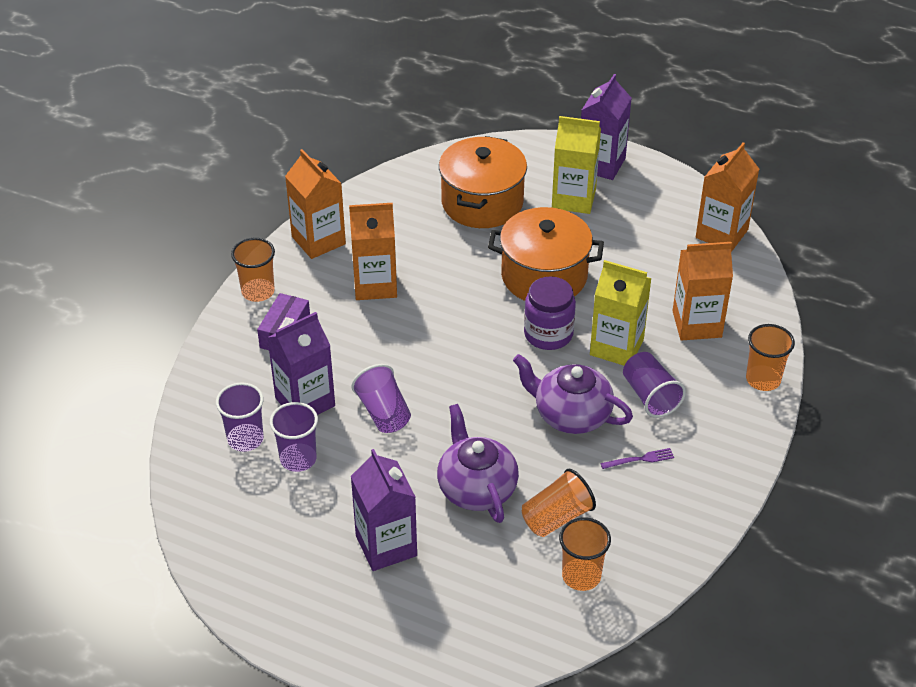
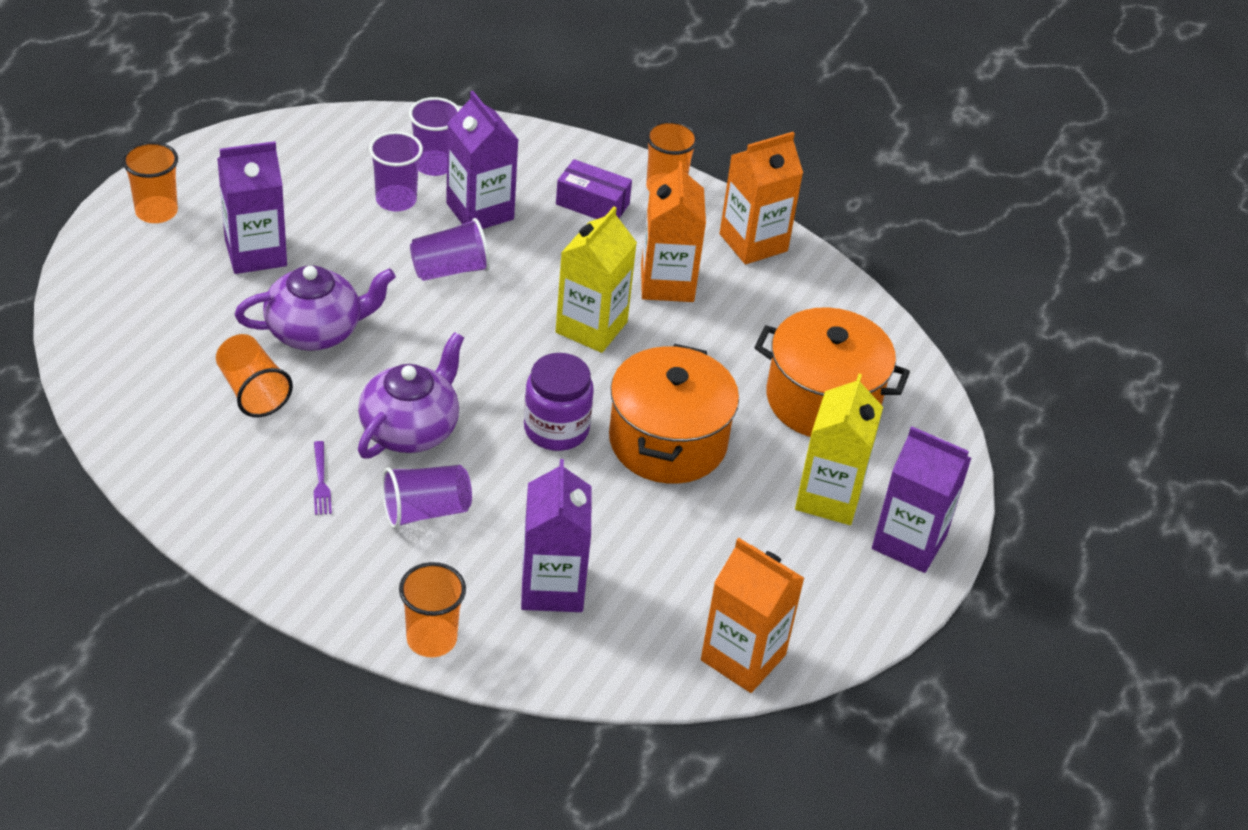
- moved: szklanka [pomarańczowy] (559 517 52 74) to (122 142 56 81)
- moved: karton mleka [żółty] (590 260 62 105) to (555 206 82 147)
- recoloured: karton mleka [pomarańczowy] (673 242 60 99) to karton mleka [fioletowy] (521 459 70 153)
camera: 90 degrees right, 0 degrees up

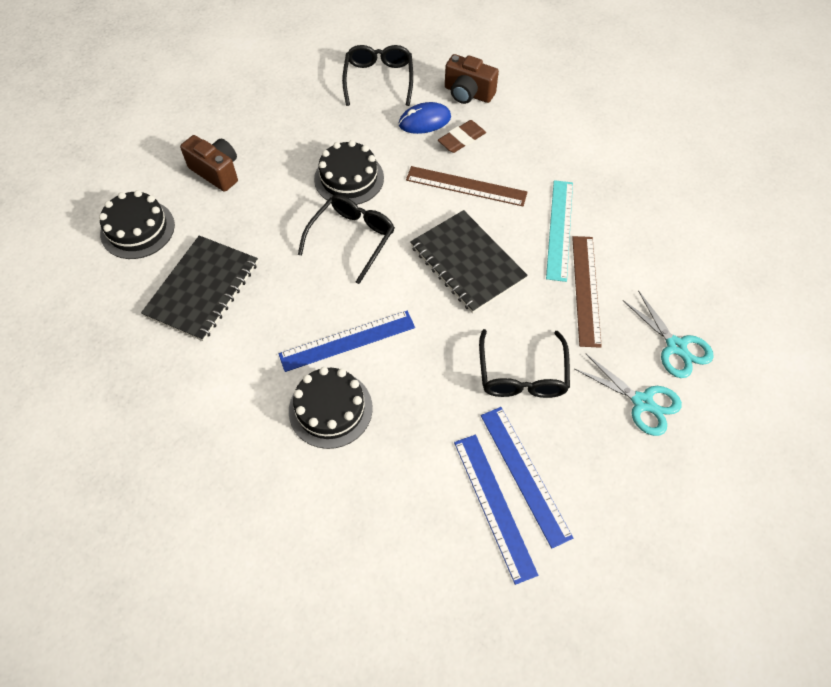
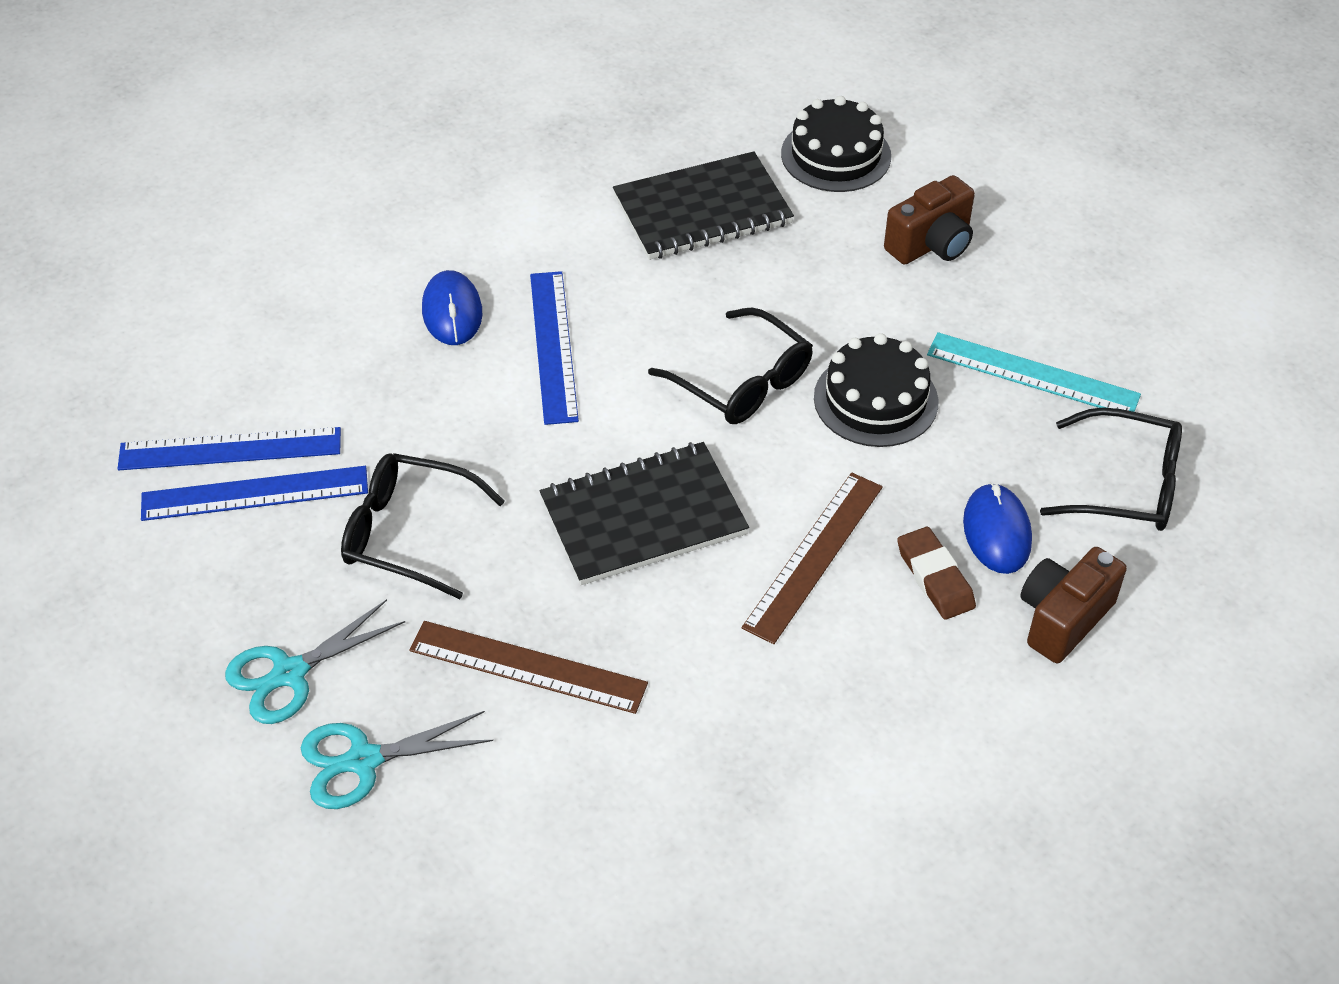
- moved: linijka [turkusowy] (546 180 27 102) to (927 332 214 80)
- replaced: tort [czarny] (289 367 84 82) to myszka [niebieski] (422 270 60 75)
- turned: zeszyt [czarny] (141 235 117 106) = (613 151 181 109) 60 degrees counterclockwise
camera: 105 degrees right, 10 degrees down

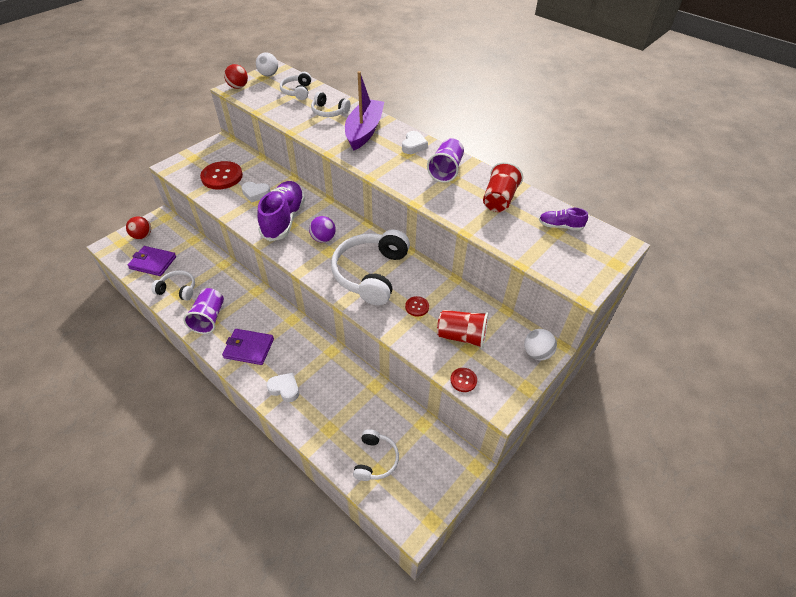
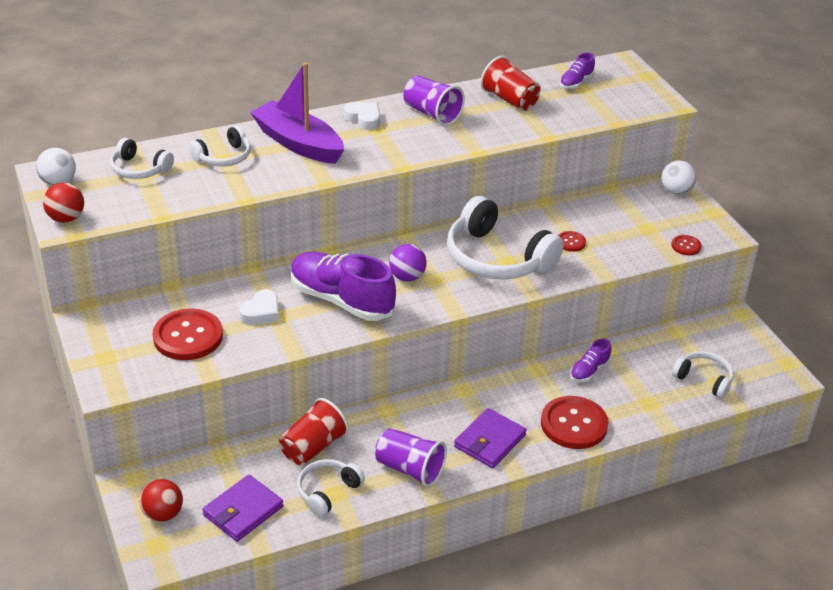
- added: but [fioletowy] (570 338 41 44)
- moved: szklanka [czerwony] (437 310 51 38) to (279 398 70 68)
- replaced: serce [biały] (266 372 33 30) to guzik [czerwony] (541 396 67 53)
camera: 65 degrees left, 10 degrees down

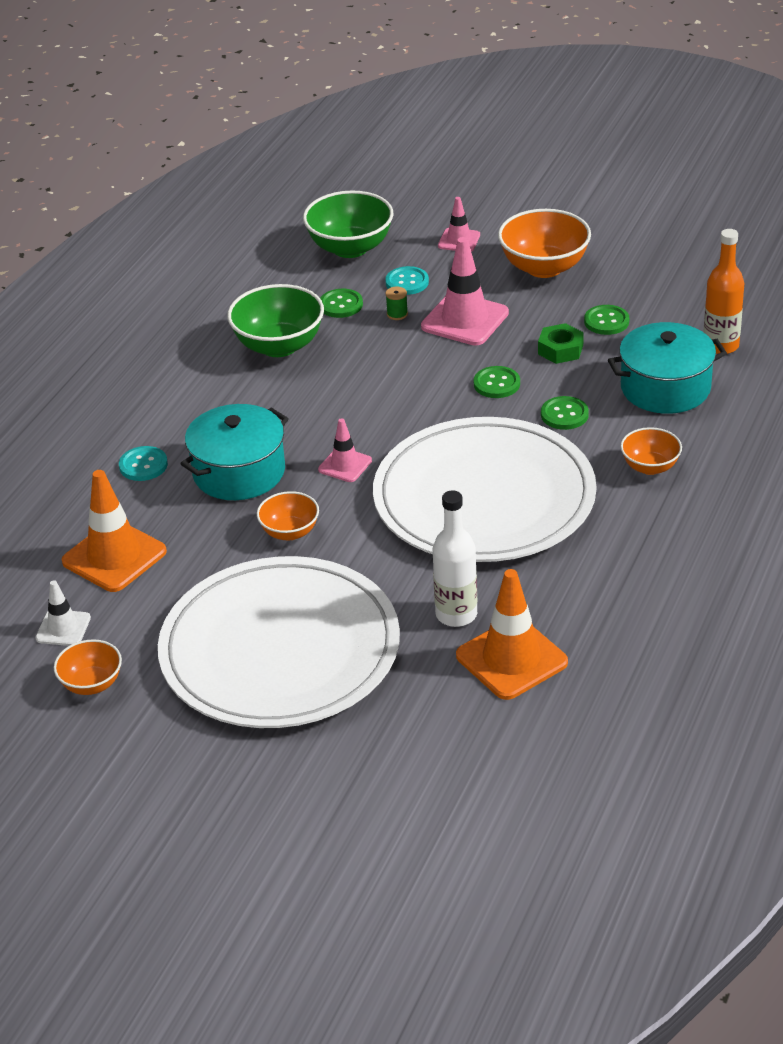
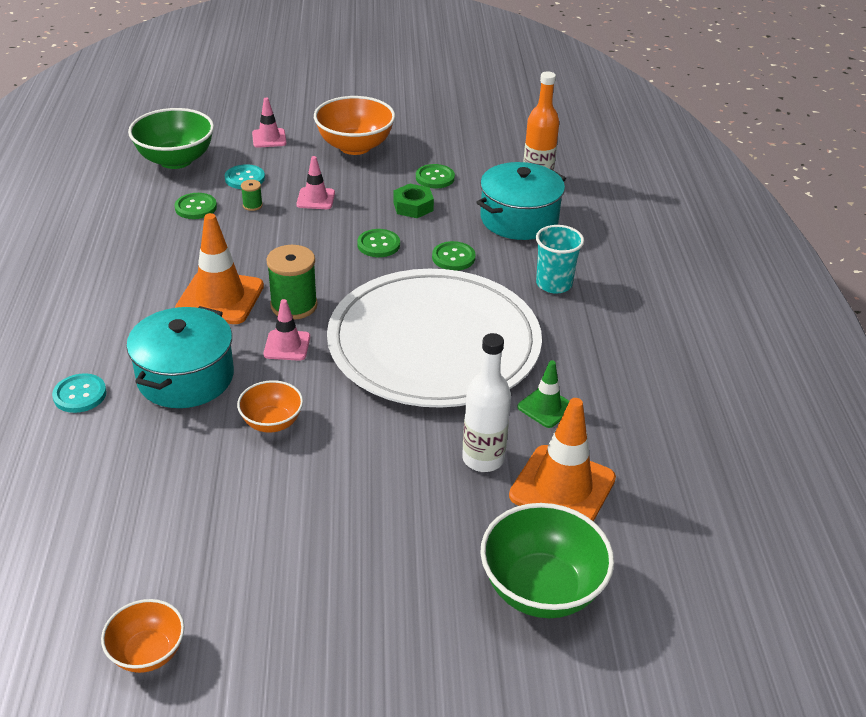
- removed: pachołek [biały] (35 580 56 66)
- removed: talerz [biały] (158 556 242 172)
- added: szpulka [zielony] (266 245 52 75)
- added: pachołek [zielony] (517 360 52 68)
- moved: pachołek [pomarańczowy] (62 470 105 122) to (175 213 89 111)
- moved: miska [zielony] (227 284 97 73) to (480 503 134 115)
- replaced: miska [pomarańczowy] (620 427 62 48) to szklanka [turkusowy] (536 225 48 69)
- resized: pachołek [różowy] (421 237 88 109) = (296 156 39 53) x0.55
camera: 30 degrees left, 0 degrees up

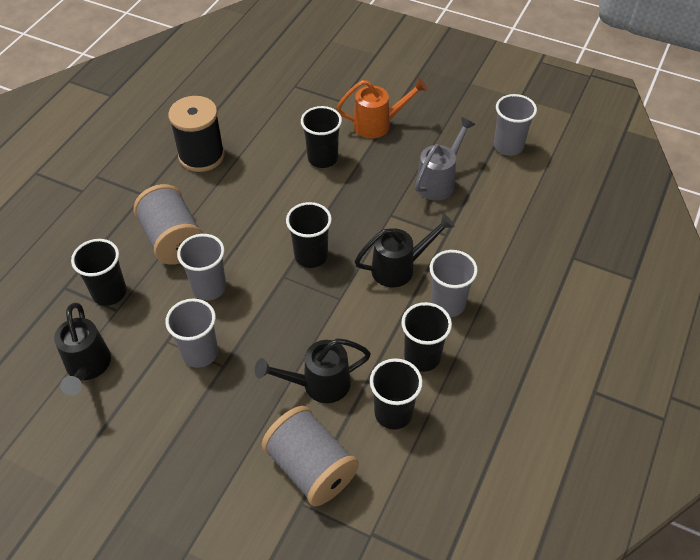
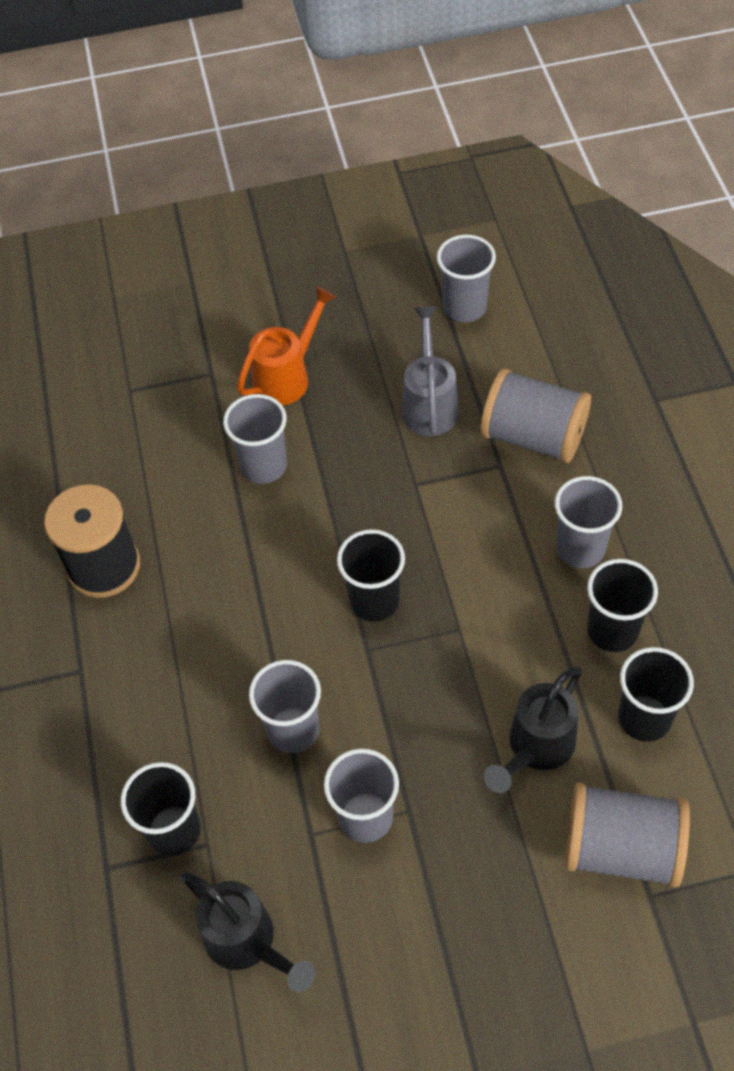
- removed: konewka [czarny] (354 213 101 74)
- moved: szpulka [szary] (133 184 70 81) to (480 368 111 95)
- recoloured: szklanka [czarny] (301 106 41 62) to szklanka [szary] (223 394 64 90)
camera: 35 degrees left, 5 degrees up

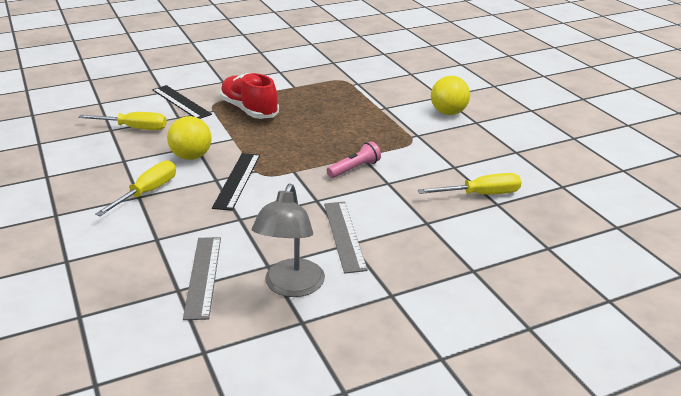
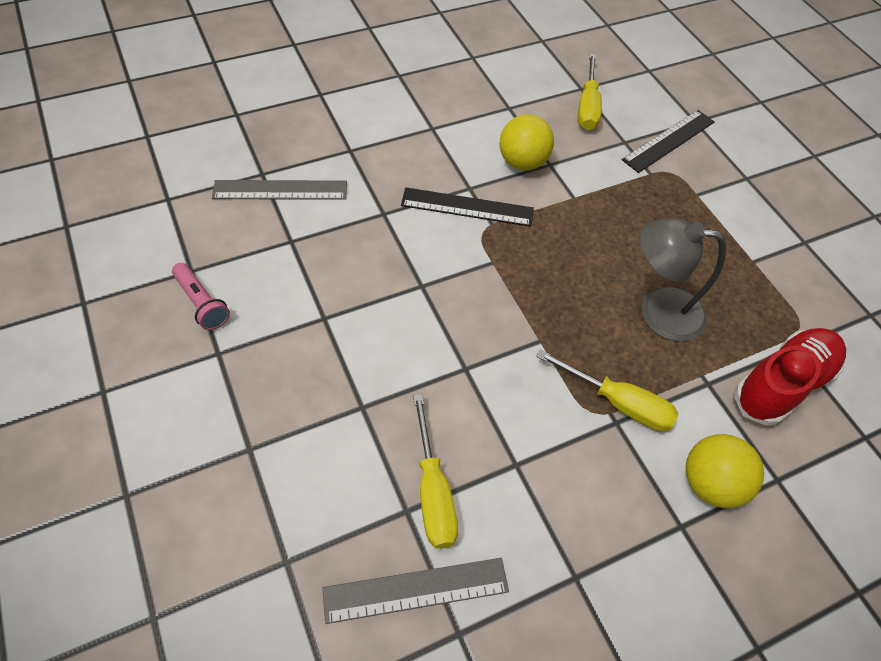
- moved: śrubokręt [żółty] (95 160 81 56) to (536 349 142 82)
- moved: but [czerwony] (220 73 59 46) to (734 328 112 97)
- moved: lampka [szary] (252 184 73 113) to (640 218 86 124)
- moved: linijka [szary] (324 202 44 72) to (322 558 187 66)
- moved: latarka [różowy] (327 141 54 37) to (172 263 58 67)
camera: 85 degrees right, 25 degrees up

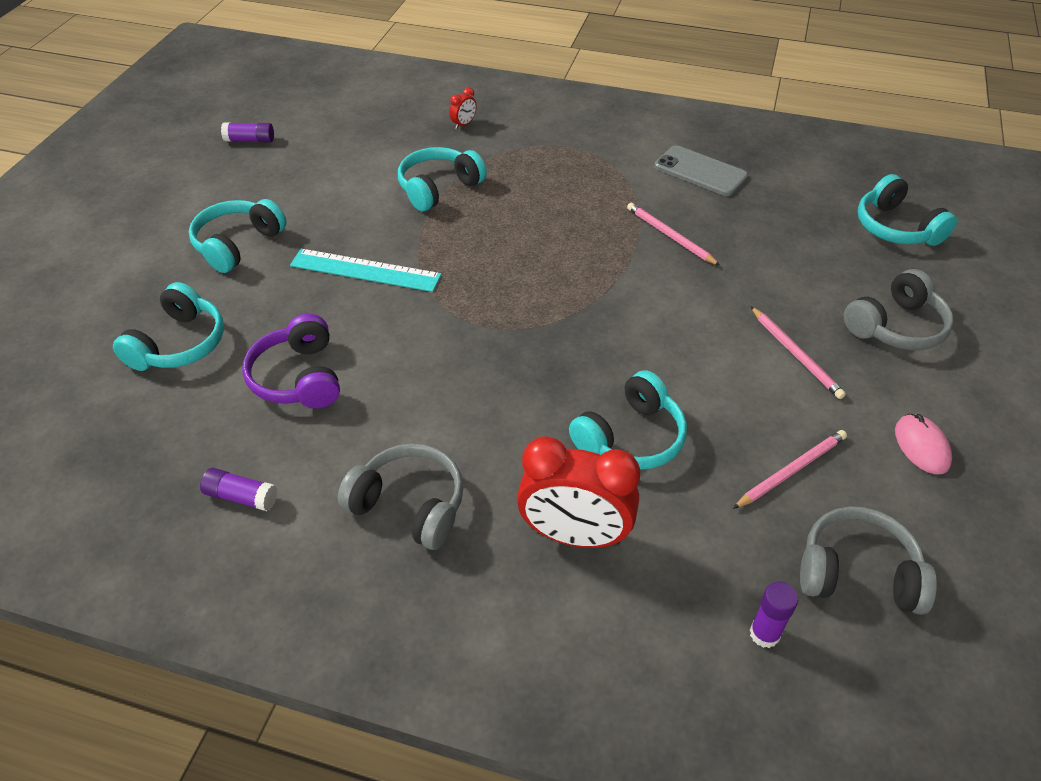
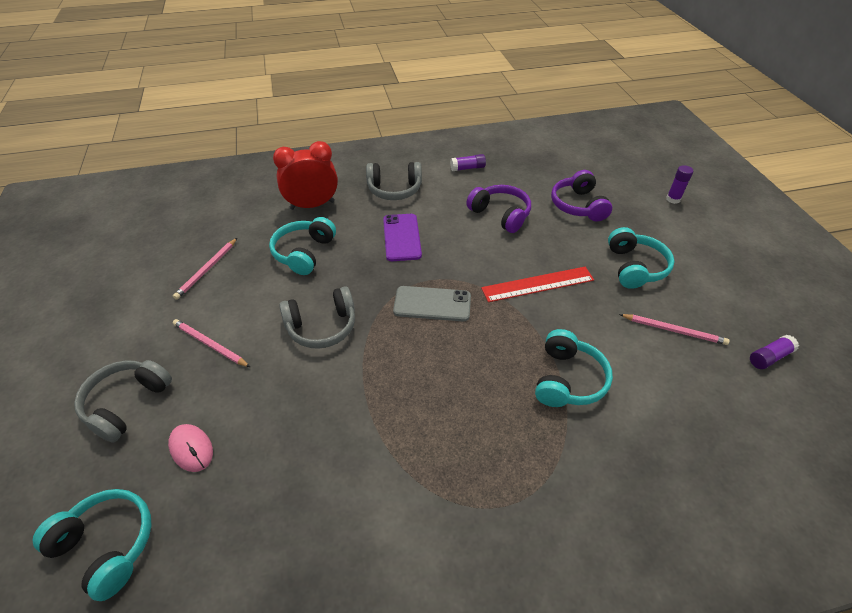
- removed: budzik [czerwony] (449 87 28 42)
- added: telefon [fioletowy] (383 214 39 47)
- moved: ołówek [różowy] (627 203 93 63) to (619 314 111 31)
- moved: telefon [szary] (654 145 94 51) to (393 286 78 35)
- moved: klej w sztyfcie [fioletowy] (750 581 48 67) to (666 165 27 39)
- moved: słuchawki [szary] (800 506 137 109) to (279 287 76 62)
- moved: myszka [różowy] (895 414 57 60) to (168 424 45 48)
- recoloured: słuchawki [turkusowy] (113 282 111 89) to słuchawki [fioletowy] (551 170 61 51)
- recoloured: linijka [turkusowy] (290 249 152 43) to linijka [czerwony] (481 267 113 35)
camera: 150 degrees right, 0 degrees up

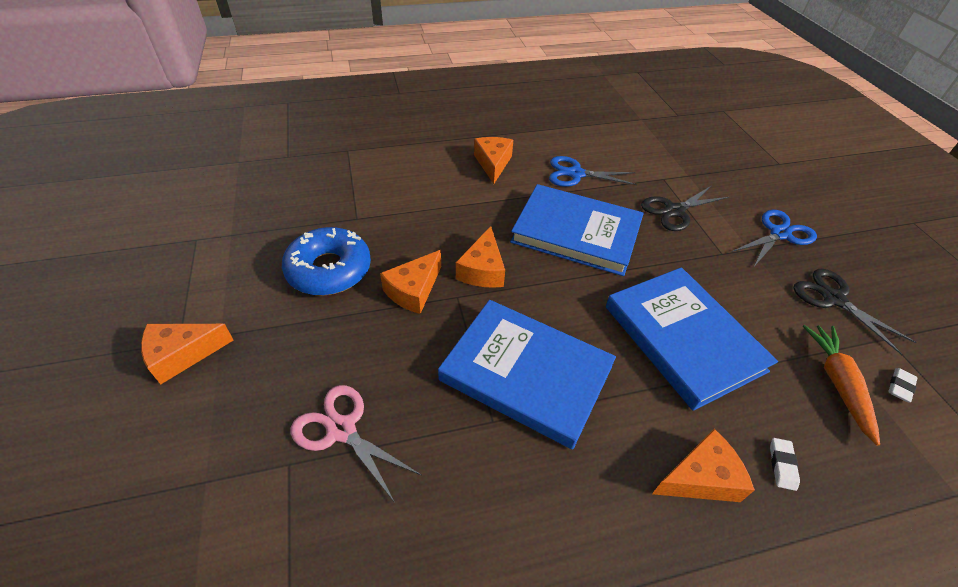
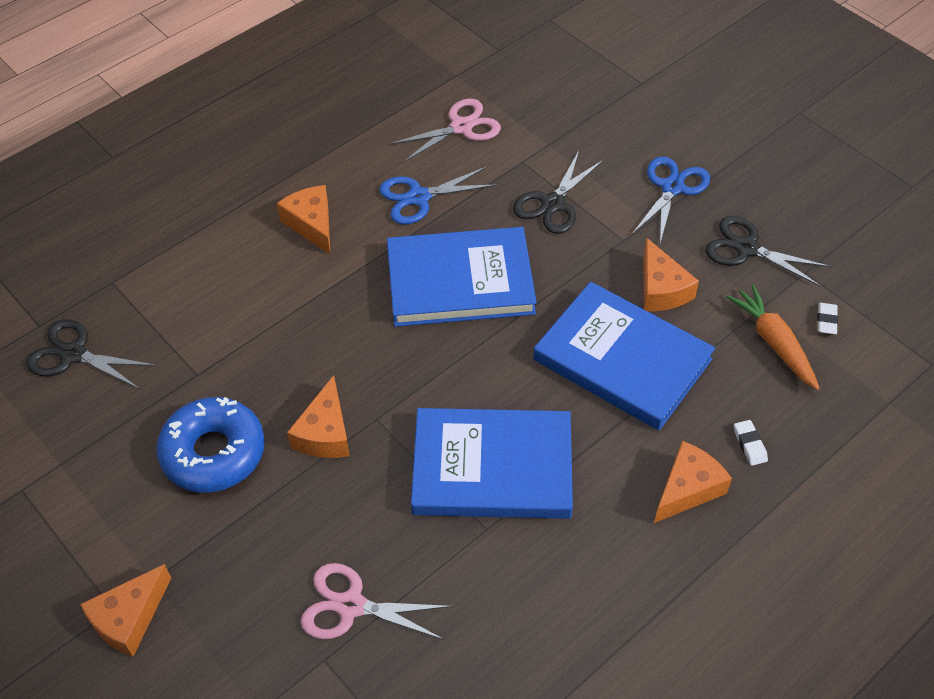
- added: nożyczki [czarny] (26 319 131 70)
- added: nożyczki [różowy] (389 99 112 64)
- moved: ser [pomarańczowy] (456 226 49 62) to (644 238 55 73)
camera: 25 degrees left, 5 degrees up

